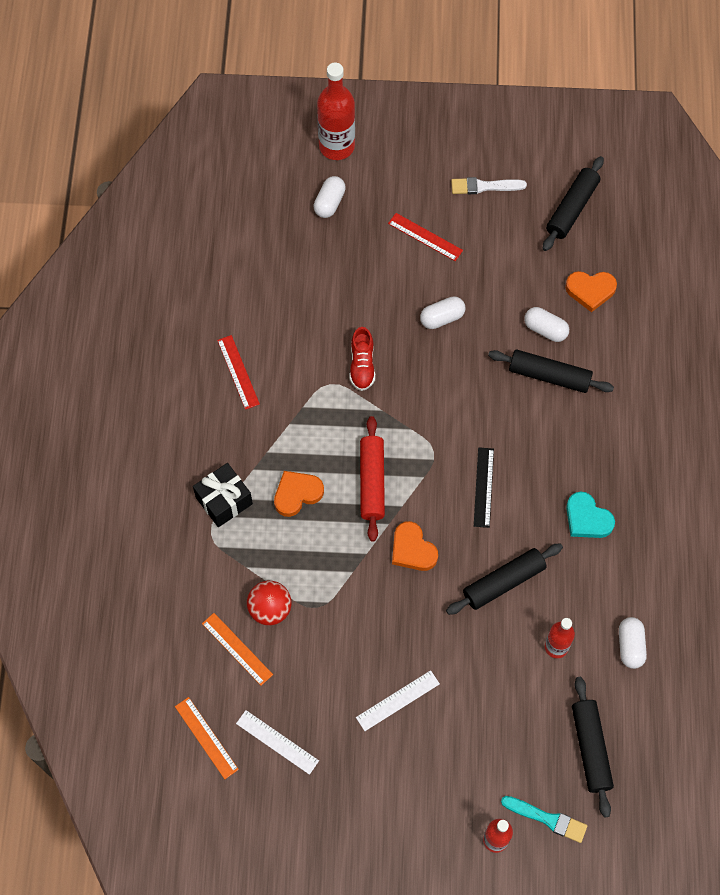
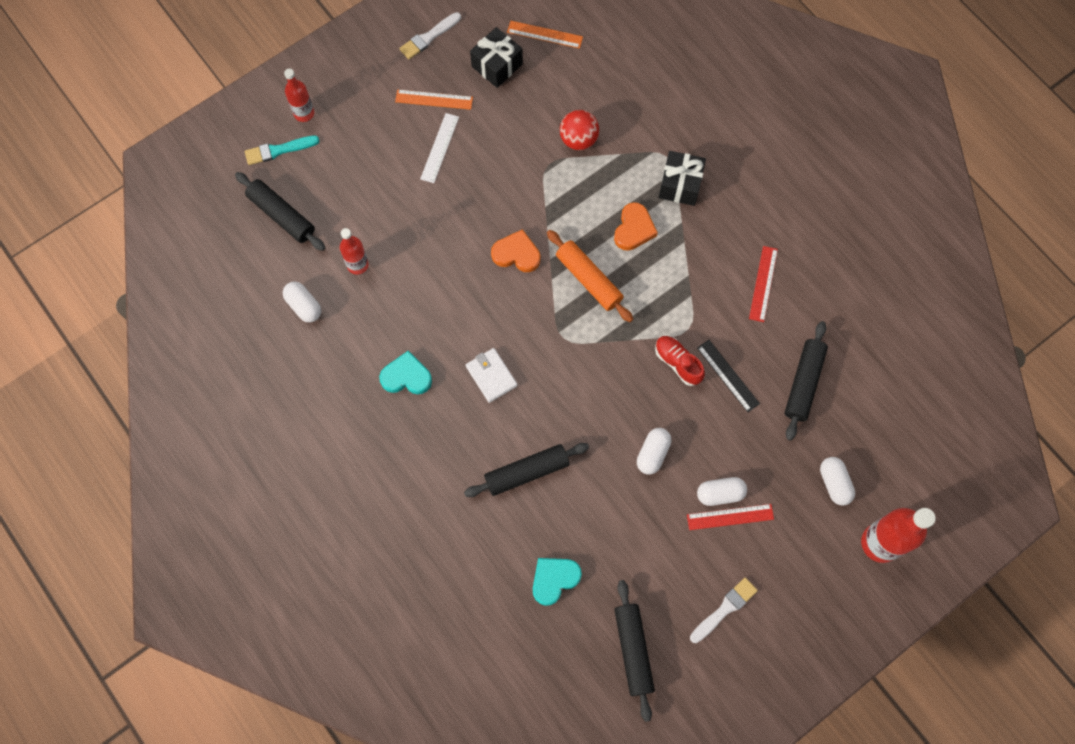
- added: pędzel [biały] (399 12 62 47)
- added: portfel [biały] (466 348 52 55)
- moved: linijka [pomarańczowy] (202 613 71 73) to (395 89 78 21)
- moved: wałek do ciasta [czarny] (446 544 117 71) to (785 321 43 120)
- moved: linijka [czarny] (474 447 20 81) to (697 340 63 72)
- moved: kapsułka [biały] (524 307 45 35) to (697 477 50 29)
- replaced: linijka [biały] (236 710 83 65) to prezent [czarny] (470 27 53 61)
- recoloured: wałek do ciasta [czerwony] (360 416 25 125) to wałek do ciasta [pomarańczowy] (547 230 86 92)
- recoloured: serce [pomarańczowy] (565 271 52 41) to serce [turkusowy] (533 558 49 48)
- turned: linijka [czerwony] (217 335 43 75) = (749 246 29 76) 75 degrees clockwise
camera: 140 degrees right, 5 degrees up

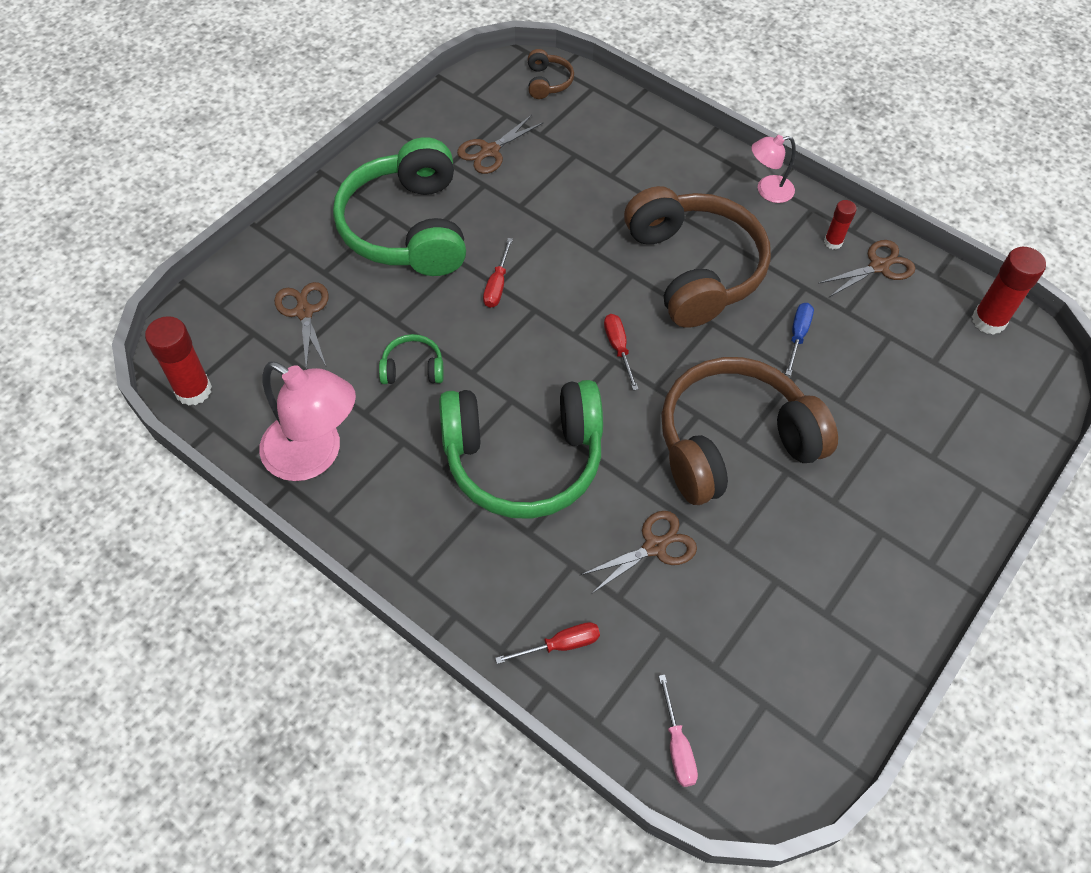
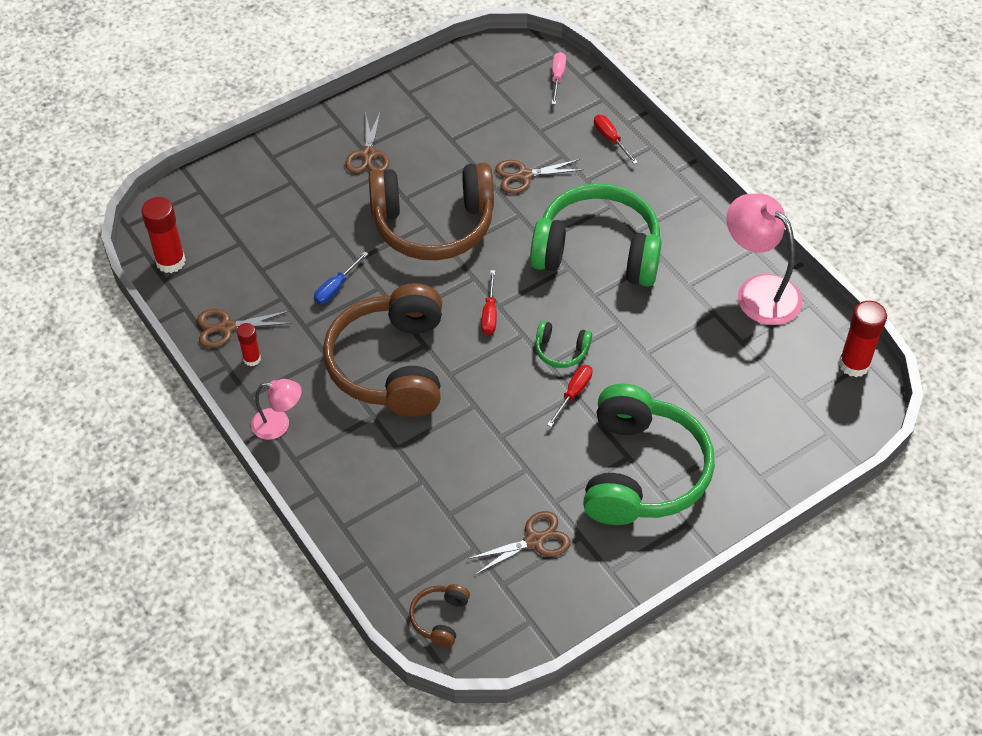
- moved: nożyczki [brązowy] (274 282 55 88) to (345 111 45 62)
- moved: słuchawki [zielony] (379 334 65 50) to (536 321 56 47)
- turned: śrubokręt [czerwony] (495 622 105 42) = (594 115 44 49) 60 degrees clockwise
camera: 160 degrees left, 5 degrees down

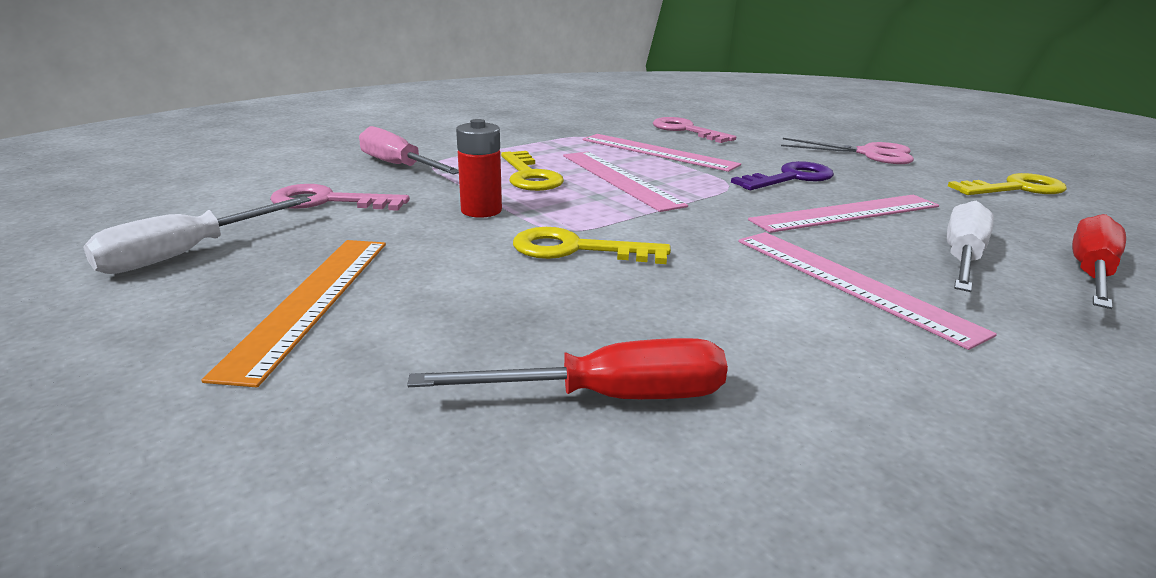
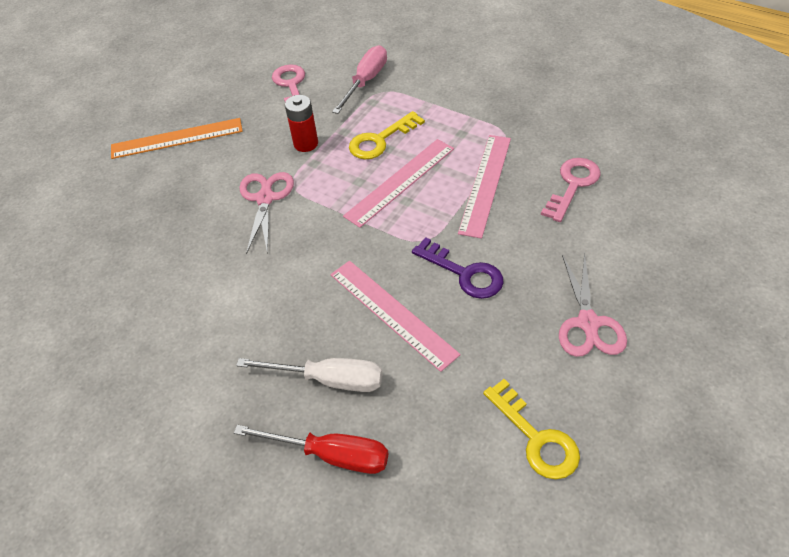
- removed: śrubokręt [biały] (83 196 228 78)
- removed: śrubokręt [czerwony] (407 338 321 61)
- removed: linijka [różowy] (738 232 259 118)
- replaced: klucz [żółty] (513 227 158 37) to nożyczki [różowy] (239 172 55 82)
camera: 75 degrees right, 25 degrees up

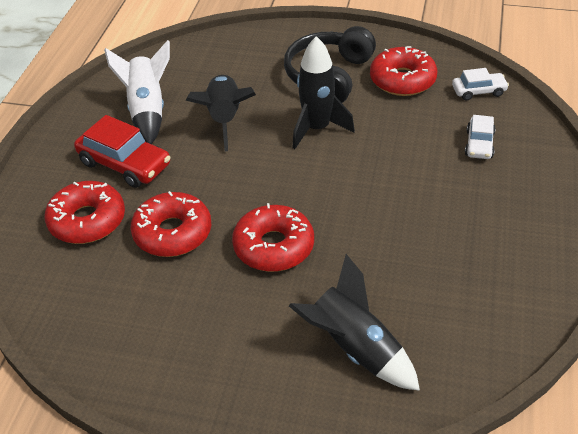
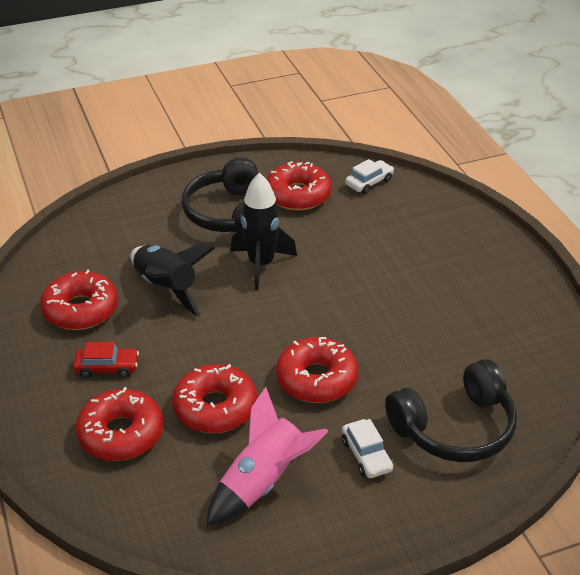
- added: rakieta [różowy] (206 387 122 139)
- moved: samochód [biały] (465 115 31 44) to (342 419 51 59)
- replaced: rakieta [biały] (104 40 66 104) to donut [czerwony] (40 269 78 61)
- replaced: rakieta [czarny] (289 254 131 137) to słuchawki [czarny] (385 359 132 103)
- resized: samochód [czerwony] (74 115 96 73) = (73 342 66 36) x0.58
camera: 35 degrees left, 5 degrees down

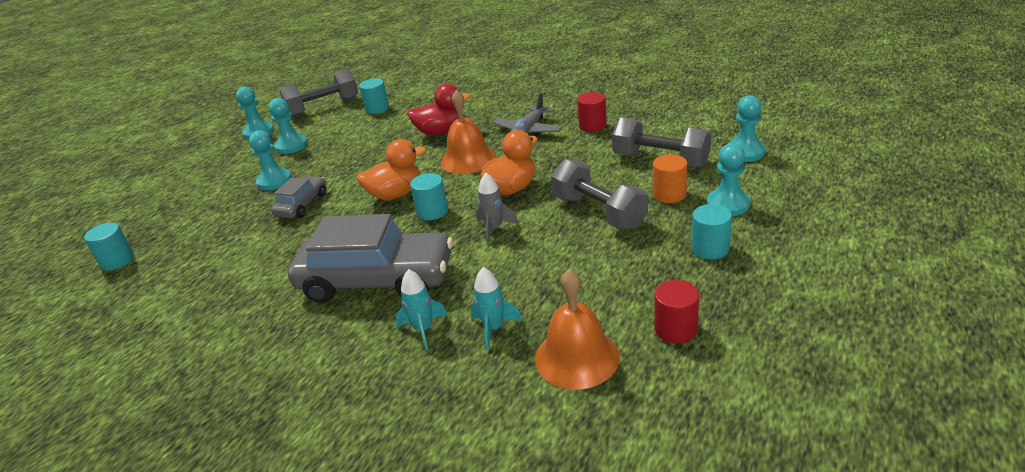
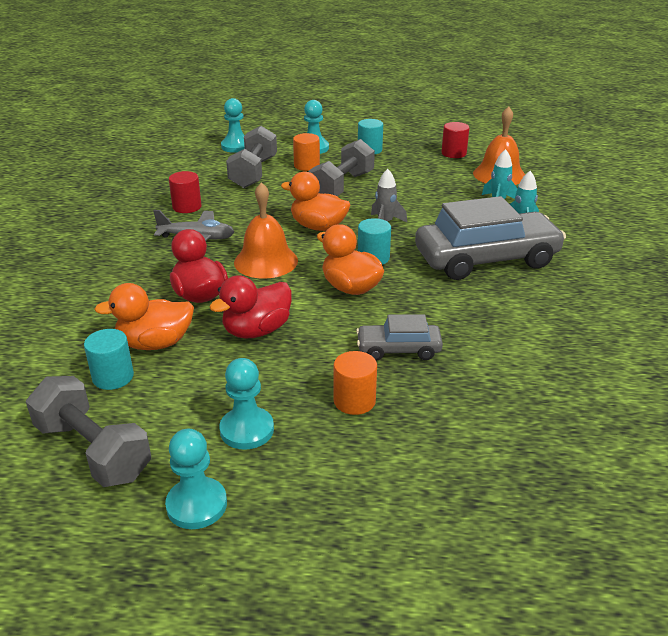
- removed: walec [turkusowy] (84 222 50 48)
- added: kaczka [pomarańczowy] (94 283 100 67)
- added: kaczka [czerwony] (210 275 82 64)
- replaced: pionek [turkusowy] (249 130 43 61) to walec [pomarańczowy] (334 351 43 64)
- turned: samochód [szary] (288 214 165 89) = (415 196 151 84) 90 degrees clockwise
camera: 115 degrees left, 0 degrees up

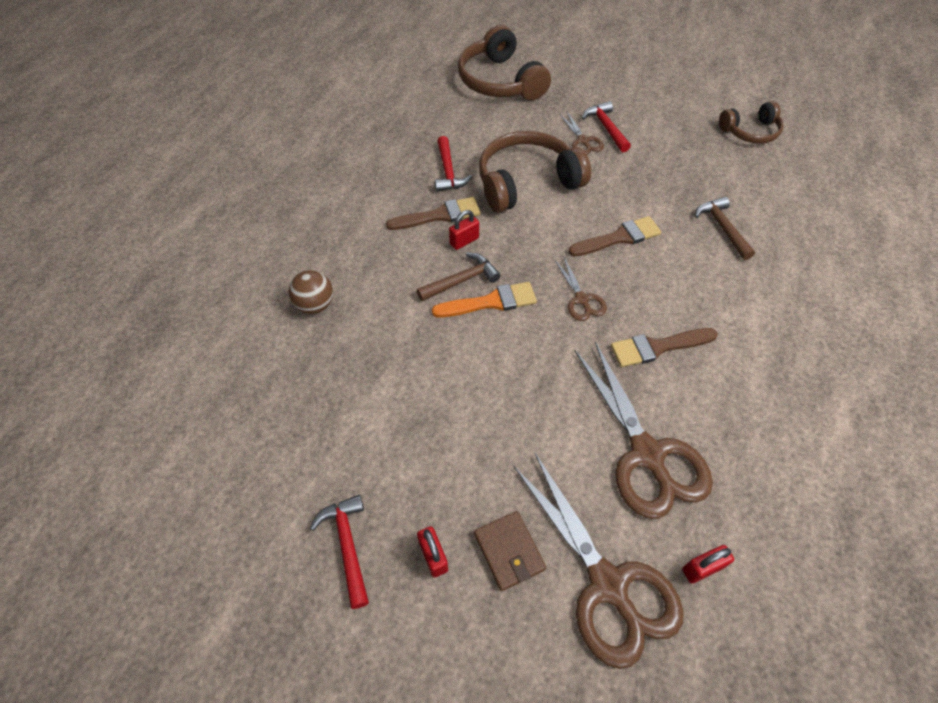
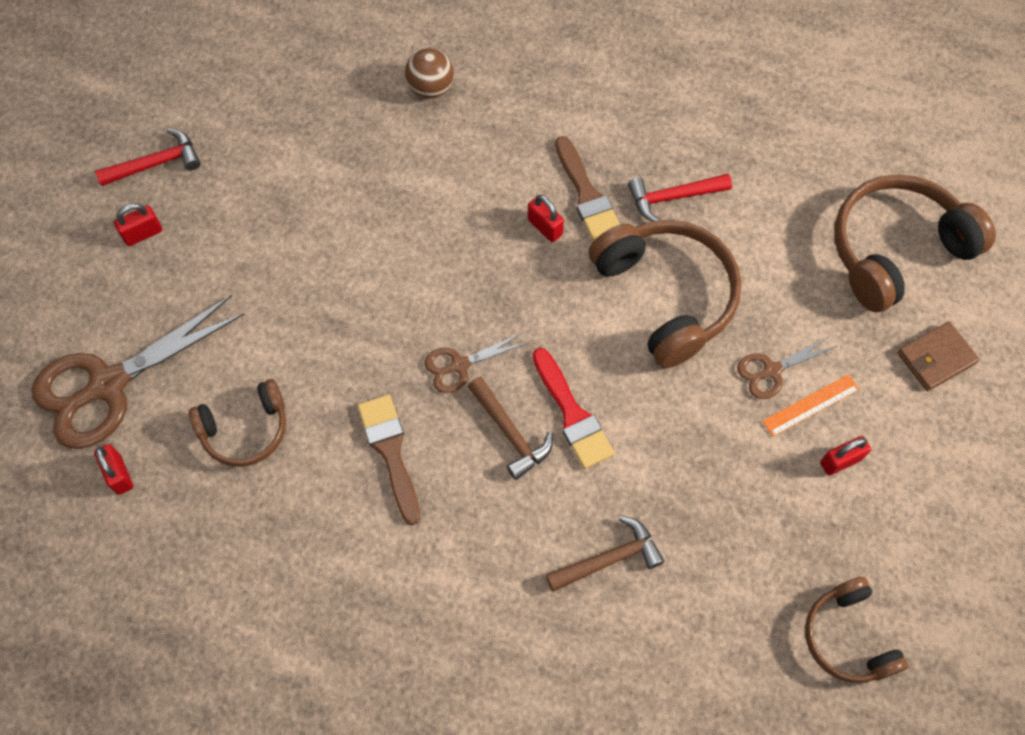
- removed: pędzel [pomarańczowy] (432 282 105 35)
- added: kłódka [czerwony] (820 436 51 39)
- moved: młotek [brązowy] (417 253 84 48) to (468 376 85 104)
- moved: portfel [brązowy] (474 511 72 80) to (897 322 83 69)
- replaced: nożyczki [brązowy] (574 342 139 177) to słuchawki [brązowy] (188 379 98 88)
- replaced: młotek [czerwony] (582 101 49 51) to linijka [pomarańczowy] (762 374 97 63)
- recoloured: pędzel [brązowy] (569 216 92 40) to pędzel [czerwony] (533 348 81 121)
camera: 85 degrees right, 10 degrees up

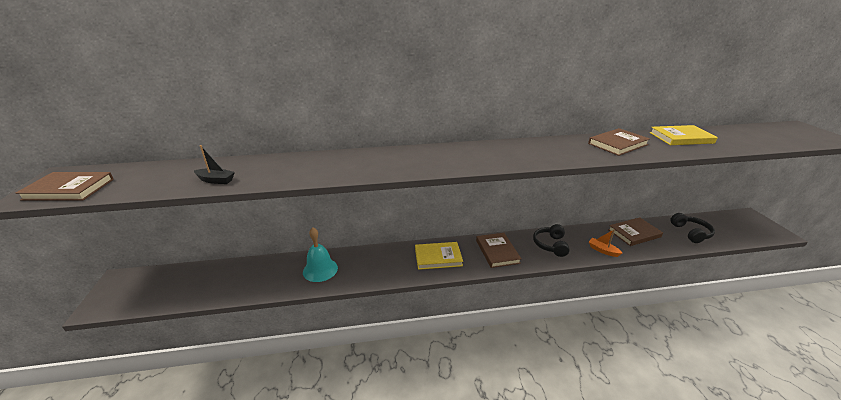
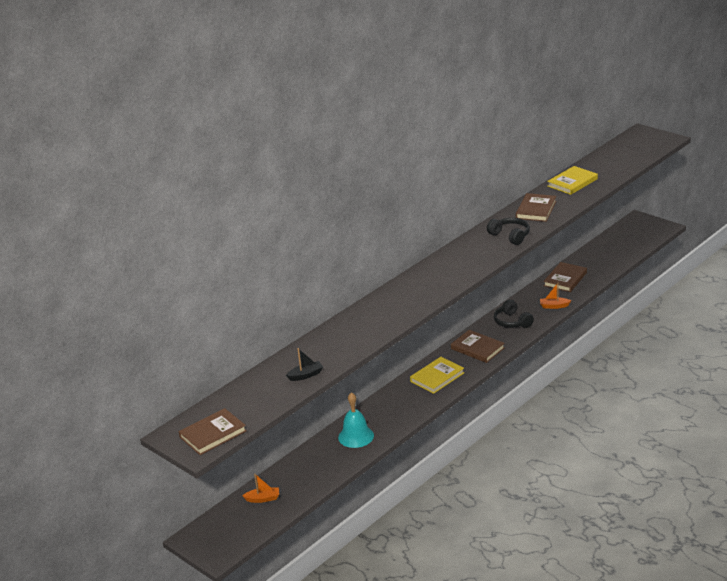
- added: łódka [pomarańczowy] (242 474 37 29)
- moved: słuchawki [czarny] (670 213 45 30) to (487 218 43 27)
camera: 35 degrees left, 0 degrees up

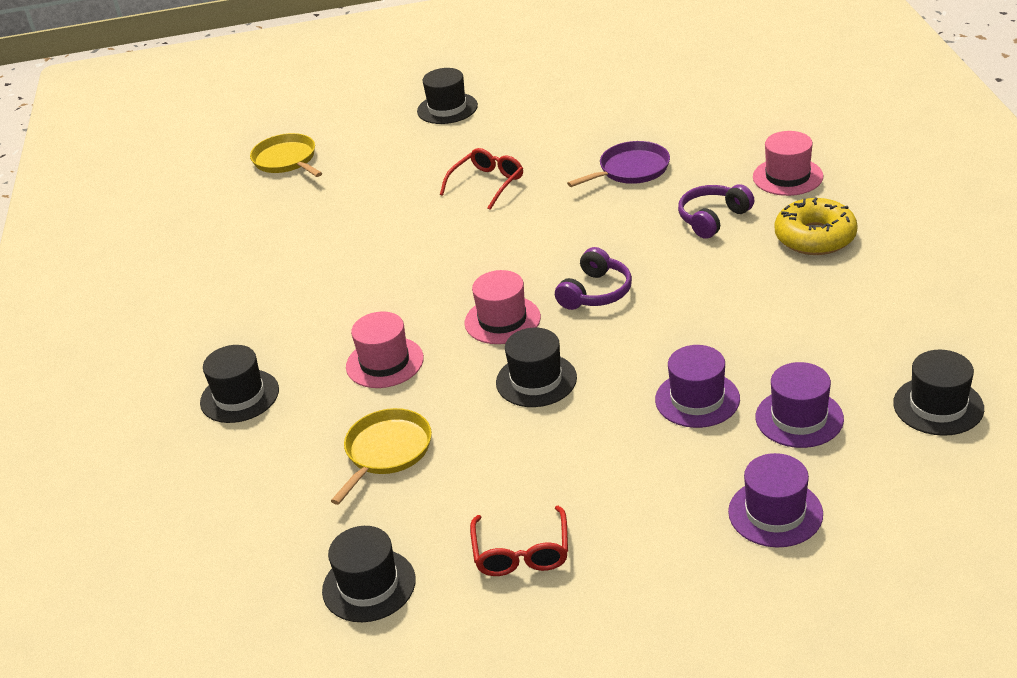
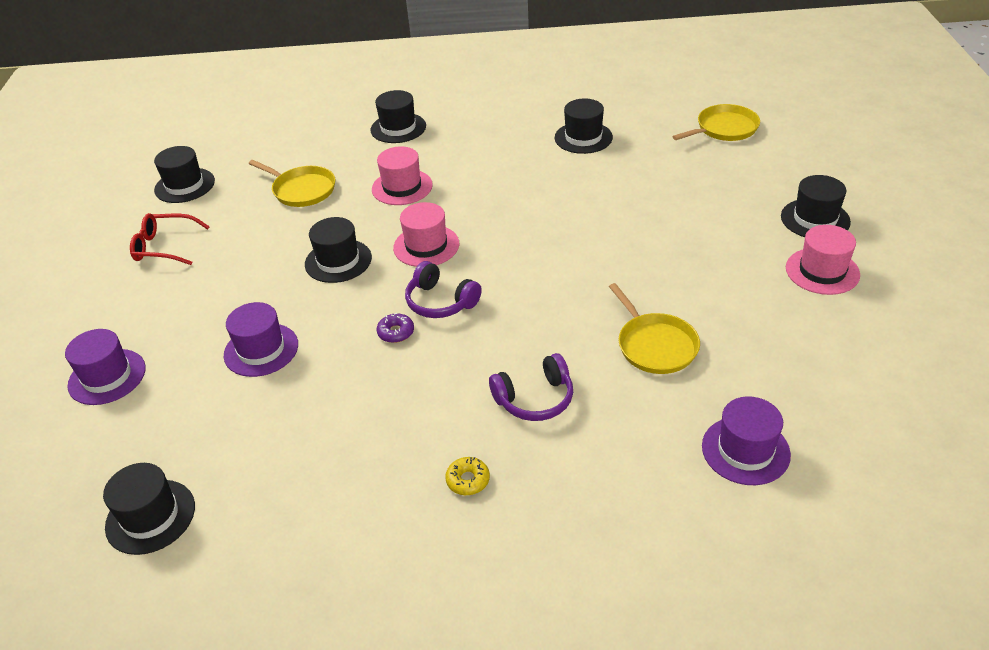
- removed: okulary [czerwony] (440 148 83 62)
- added: donut [fioletowy] (377 313 37 30)
- added: kapelusz [czarny] (555 98 58 56)
- moved: kapelusz [różowy] (753 131 70 65) to (786 225 74 70)
- moved: kapelusz [fioletowy] (755 362 89 86) to (702 396 89 89)
- recoloured: patelnia [fioletowy] (567 141 103 46) to patelnia [żółty] (609 283 91 91)
- turned: słuchawki [fioletowy] (678 184 76 55) = (489 353 84 68) 105 degrees clockwise
- resized: donut [żółty] (775 197 83 58) = (445 457 45 38) x0.47
camera: 95 degrees right, 5 degrees up

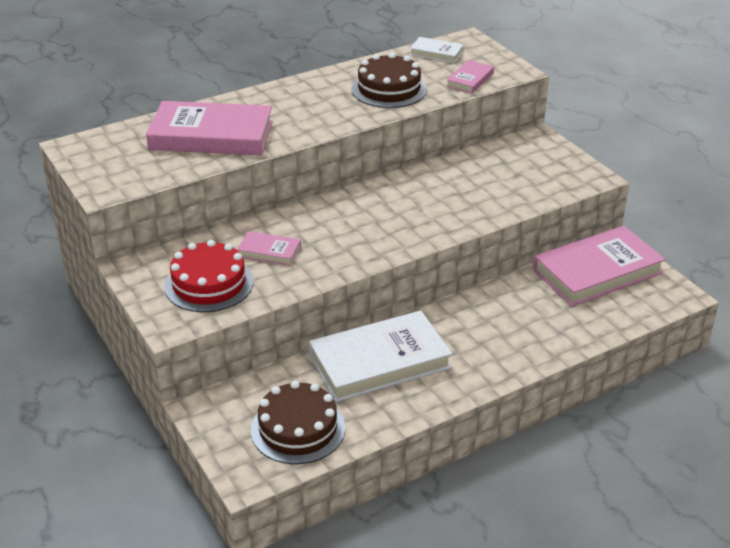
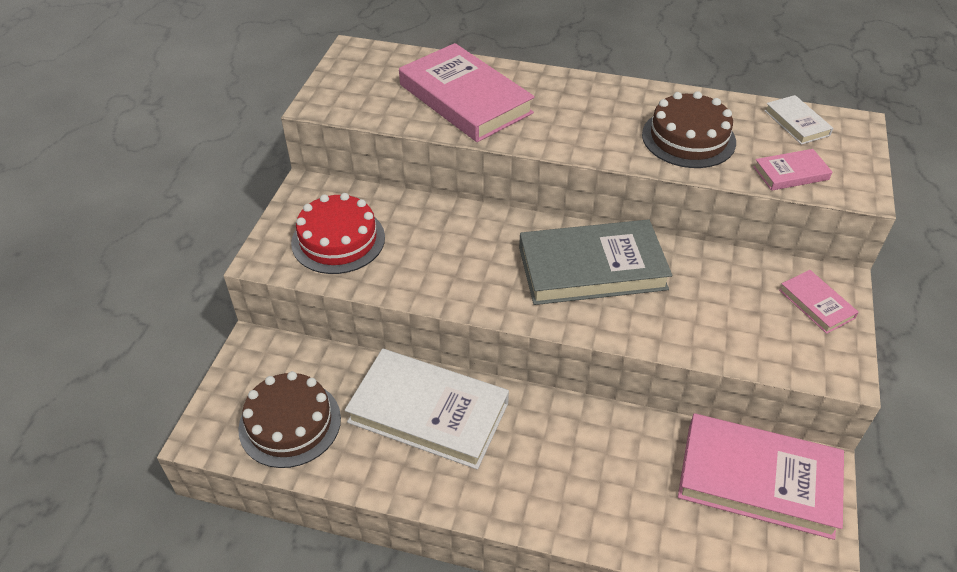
- added: książka [szary] (519 220 153 85)
- moved: książka [różowy] (237 231 64 35) to (779 270 79 64)
camera: 45 degrees right, 10 degrees up

